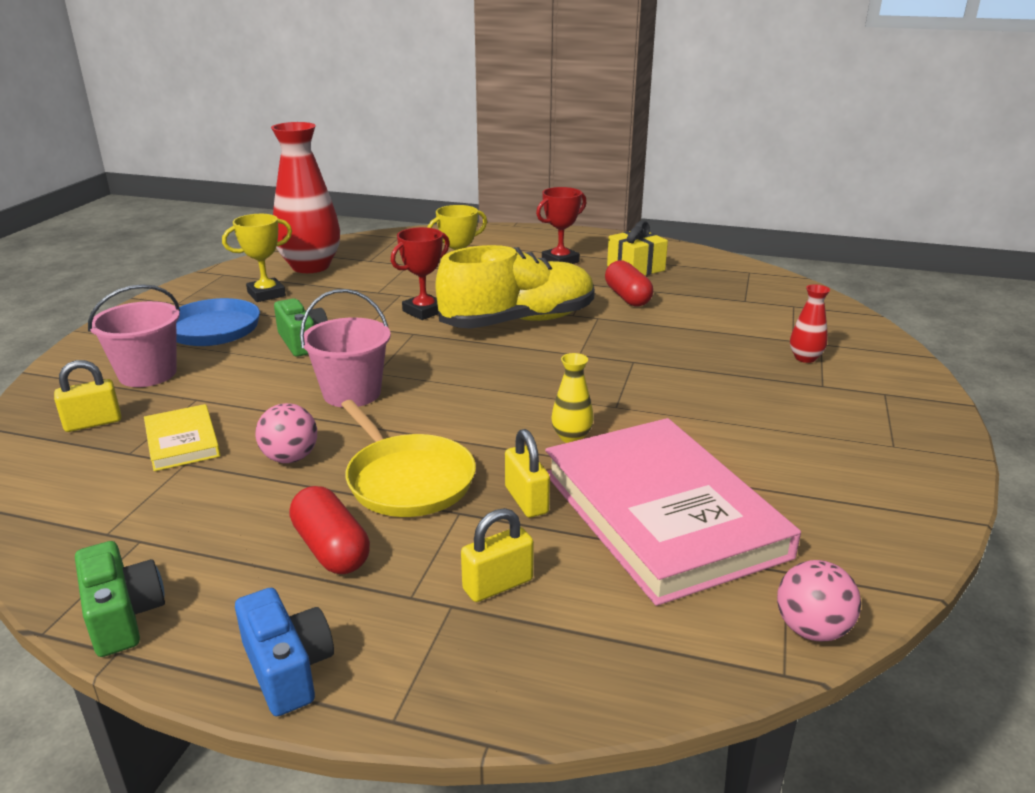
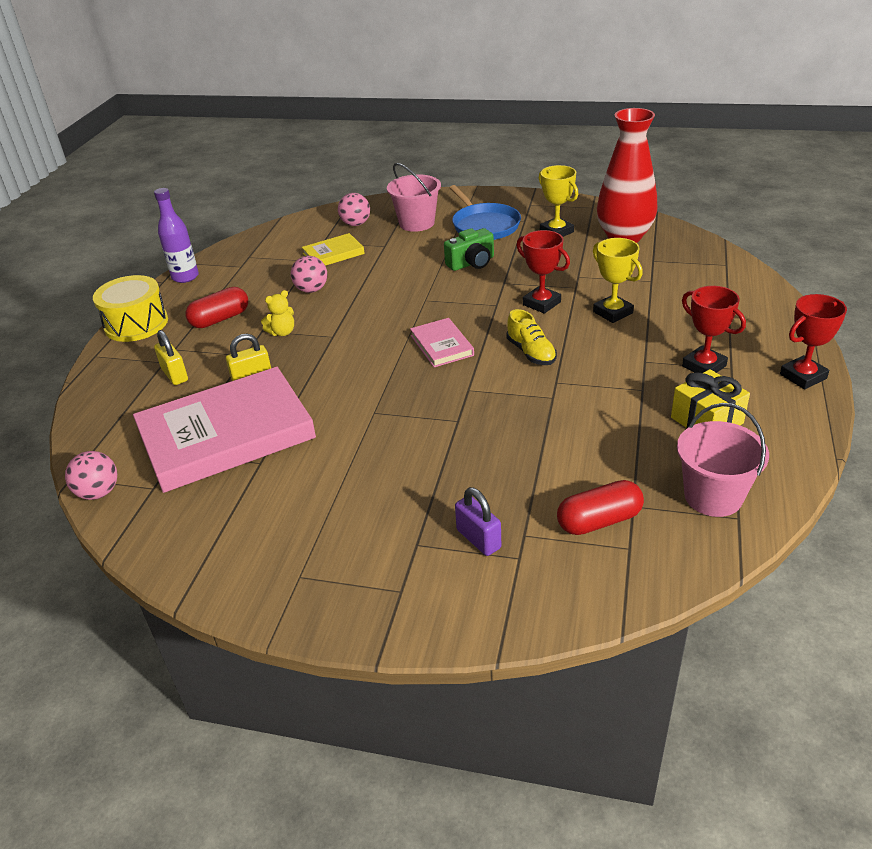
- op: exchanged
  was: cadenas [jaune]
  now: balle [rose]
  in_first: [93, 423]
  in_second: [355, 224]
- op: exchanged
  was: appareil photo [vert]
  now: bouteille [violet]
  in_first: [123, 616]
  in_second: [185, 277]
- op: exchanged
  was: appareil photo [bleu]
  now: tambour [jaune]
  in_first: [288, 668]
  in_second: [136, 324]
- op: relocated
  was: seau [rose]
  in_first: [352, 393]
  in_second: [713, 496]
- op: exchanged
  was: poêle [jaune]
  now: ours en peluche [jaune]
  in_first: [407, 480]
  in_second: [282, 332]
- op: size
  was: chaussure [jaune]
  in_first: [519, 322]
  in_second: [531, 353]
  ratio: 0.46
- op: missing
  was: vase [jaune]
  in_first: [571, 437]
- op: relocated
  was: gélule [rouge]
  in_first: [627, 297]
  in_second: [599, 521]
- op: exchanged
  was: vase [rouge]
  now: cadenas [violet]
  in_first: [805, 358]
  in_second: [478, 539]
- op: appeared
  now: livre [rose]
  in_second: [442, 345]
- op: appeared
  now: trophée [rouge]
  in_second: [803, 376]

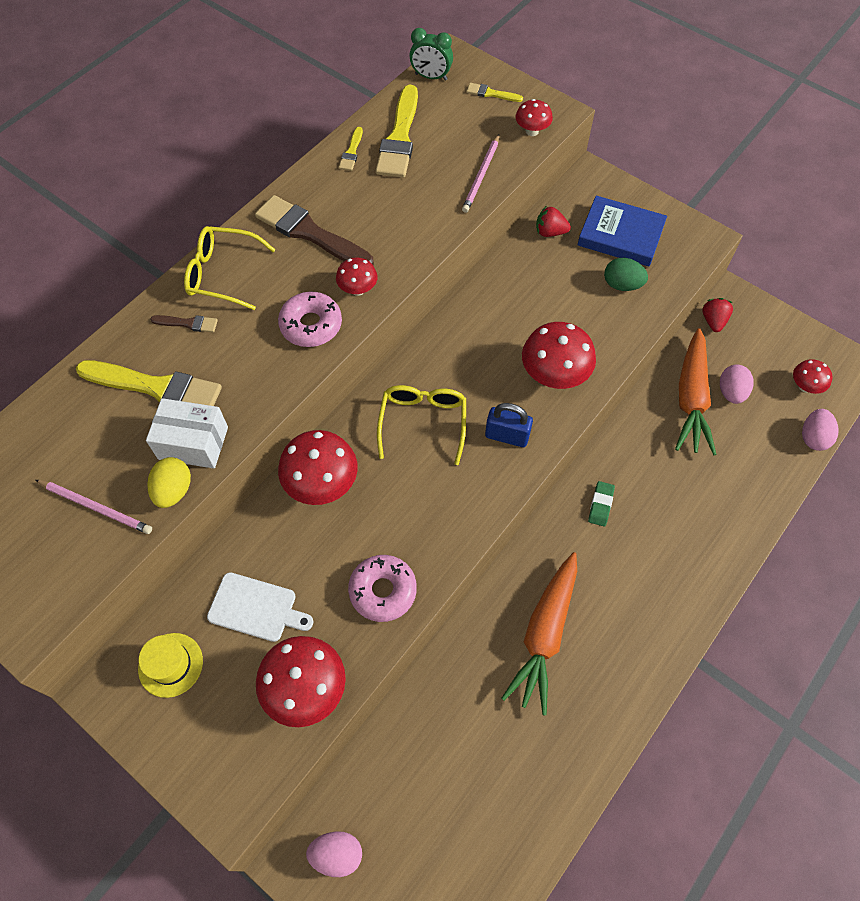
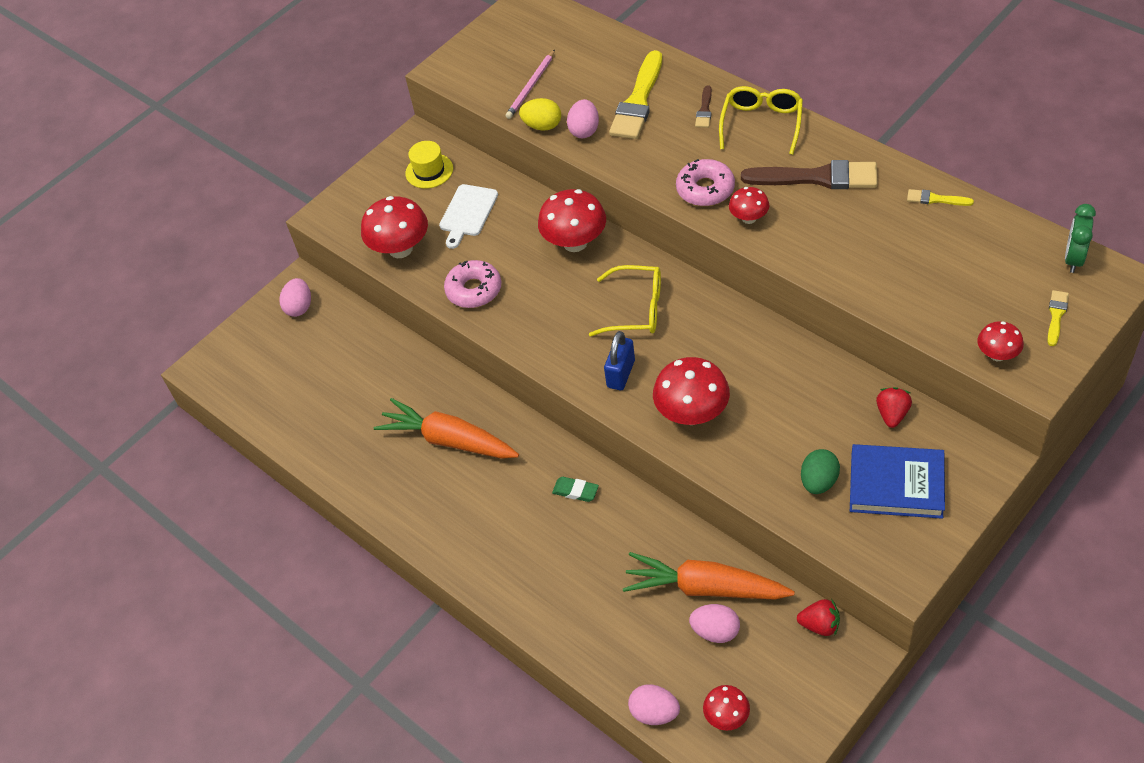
- op: exchanged
  was: boîte [blanc]
  now: œuf [rose]
  in_first: [193, 443]
  in_second: [584, 130]
- op: spun
  was: pinceau [marron]
  in_first: [309, 233]
  in_second: [817, 177]
  clockwise: 60
- op: missing
  was: pinceau [jaune]
  in_first: [399, 138]
- op: missing
  was: crayon [rose]
  in_first: [481, 175]
- op: spun
  was: livre [bleu]
  in_first: [620, 235]
  in_second: [896, 485]
  clockwise: 75

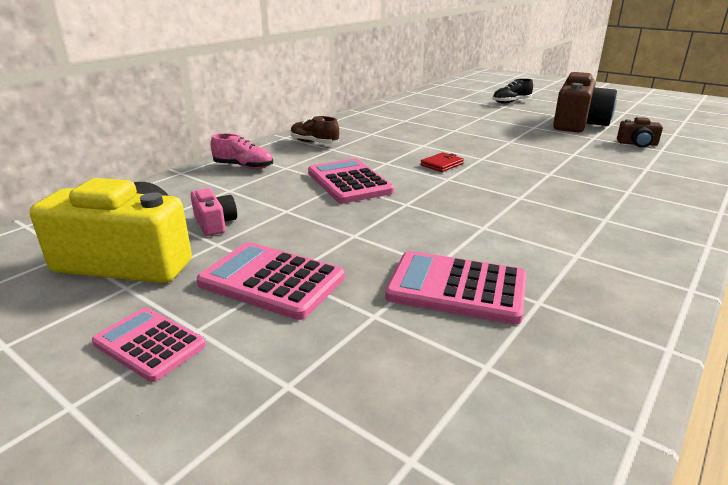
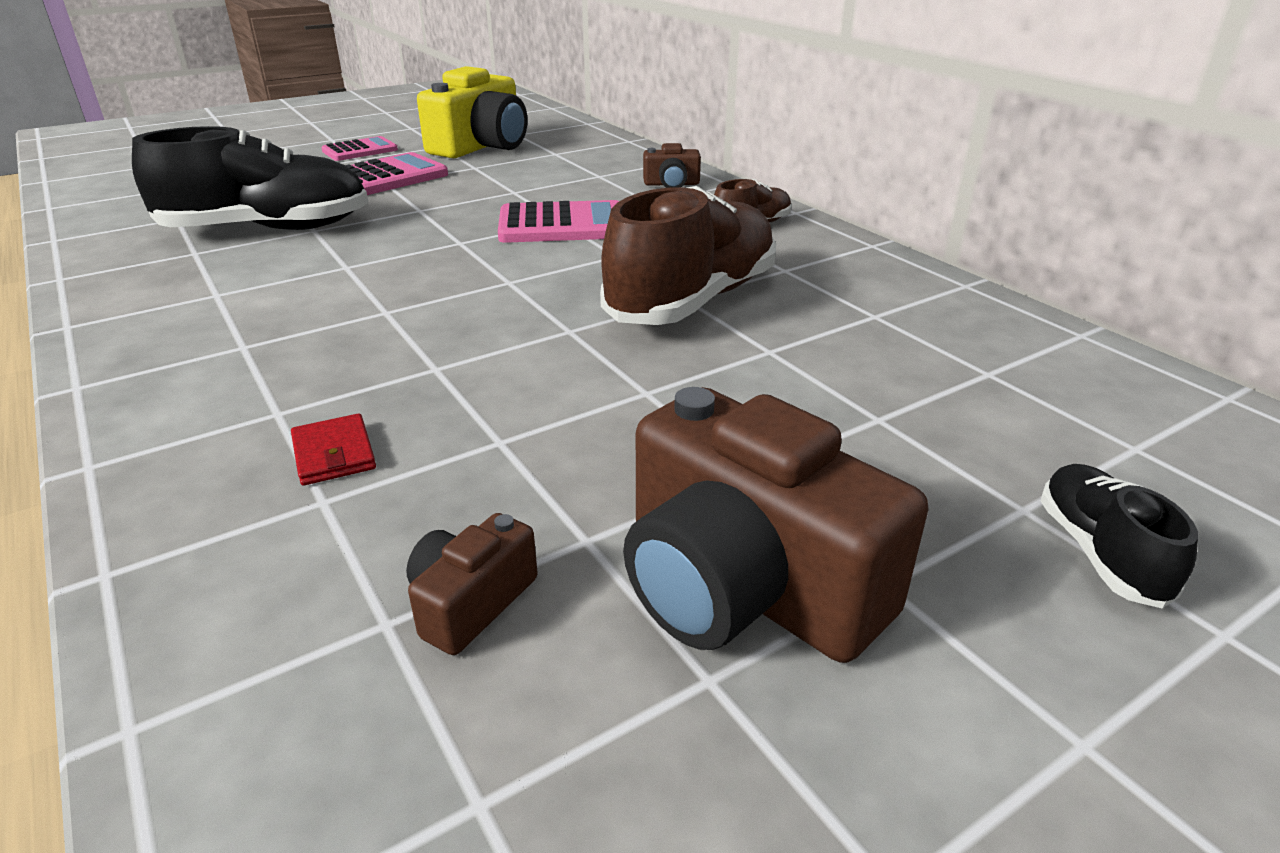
- op: missing
  was: appareil photo [rose]
  in_first: [214, 223]
- op: exchanged
  was: chaussure [rose]
  now: appareil photo [marron]
  in_first: [244, 167]
  in_second: [671, 184]
- op: exchanged
  was: calculatrice [rose]
  now: chaussure [noir]
  in_first: [457, 288]
  in_second: [268, 229]
- op: relocated
  was: portefeuille [rouge]
  in_first: [442, 164]
  in_second: [334, 454]
- op: appeared
  now: chaussure [marron]
  in_second: [692, 300]

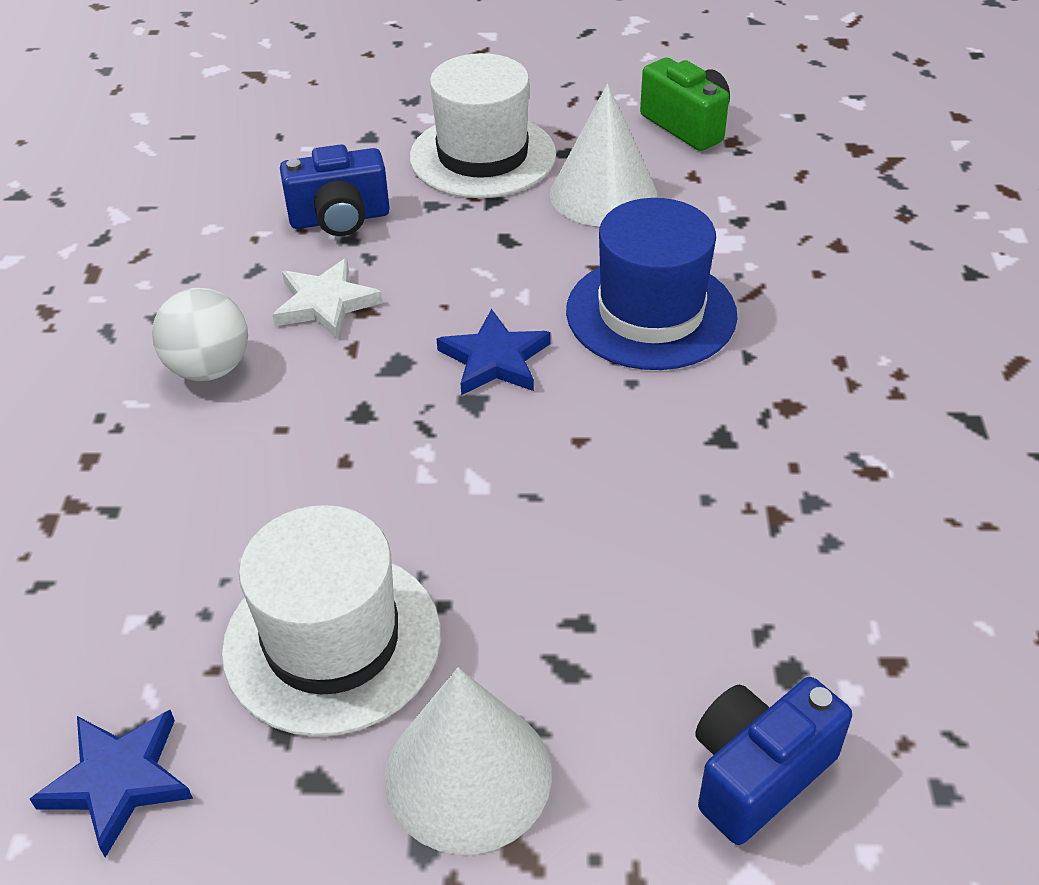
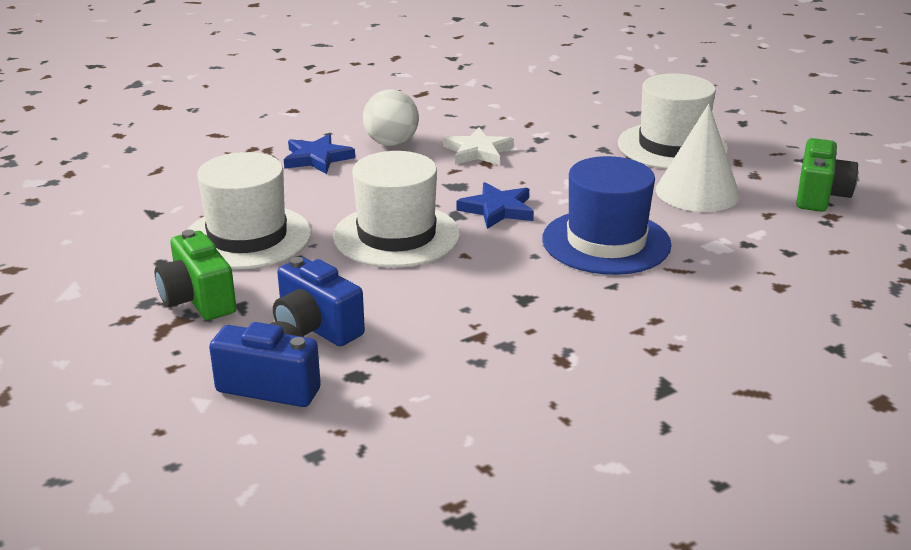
- op: relocated
  was: étoile [bleu]
  in_first: [118, 780]
  in_second: [317, 158]
- op: relocated
  was: appareil photo [bleu]
  in_first: [340, 219]
  in_second: [316, 328]
- op: exchanged
  was: cône [blanc]
  now: appareil photo [vert]
  in_first: [468, 774]
  in_second: [198, 300]
- op: appeared
  now: chapeau [blanc]
  in_second: [396, 235]

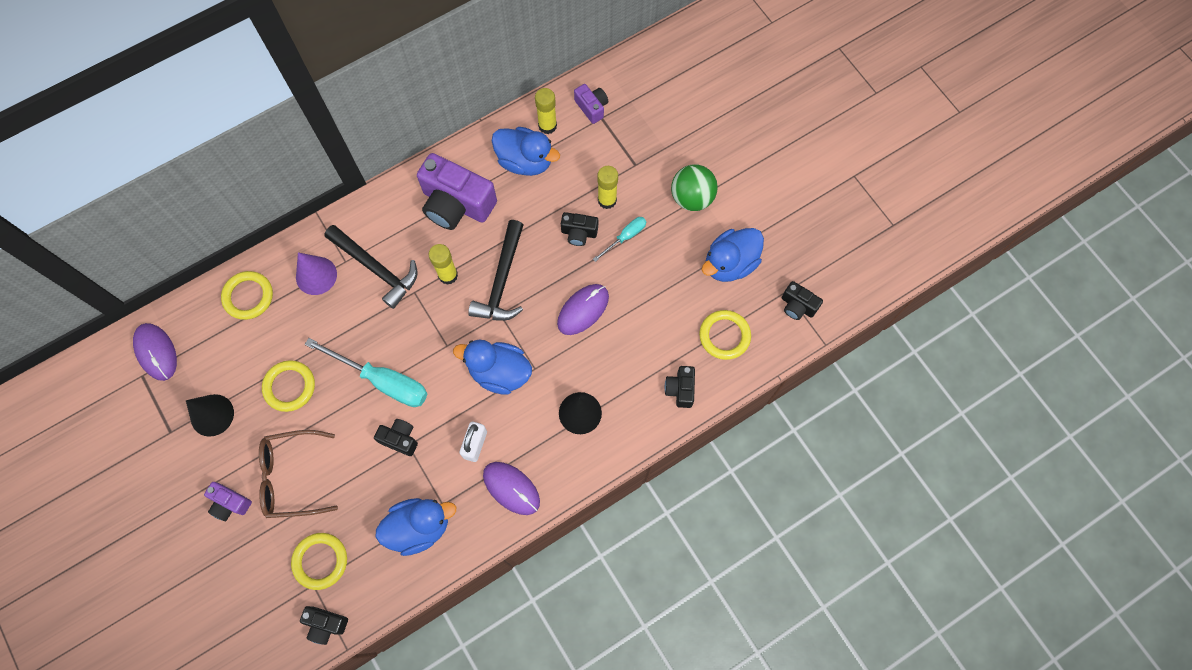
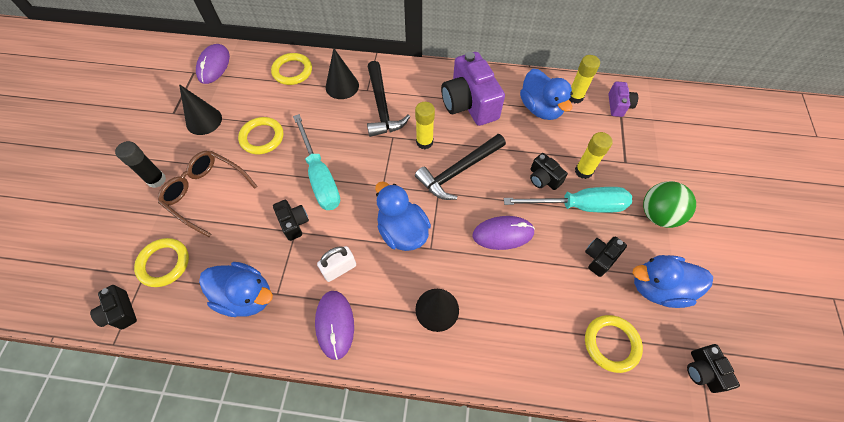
- op: exchanged
  was: appareil photo [violet]
  now: bâton de colle [noir]
  in_first: [230, 503]
  in_second: [156, 180]
- op: colour
  was: cône [violet]
  now: cône [noir]
  in_first: [316, 275]
  in_second: [342, 86]
- op: size
  was: tournevis [turquoise]
  in_first: [625, 237]
  in_second: [579, 206]
  ratio: 1.92
- op: relocated
  was: appareil photo [noir]
  in_first: [680, 389]
  in_second: [599, 258]

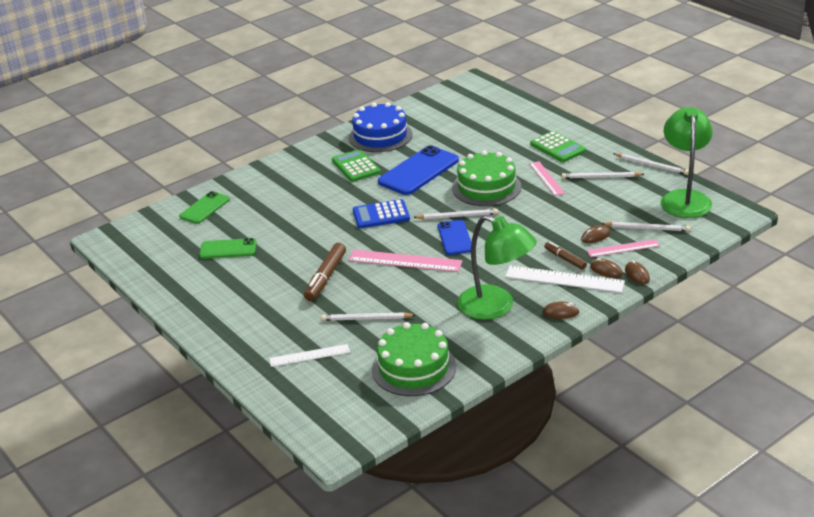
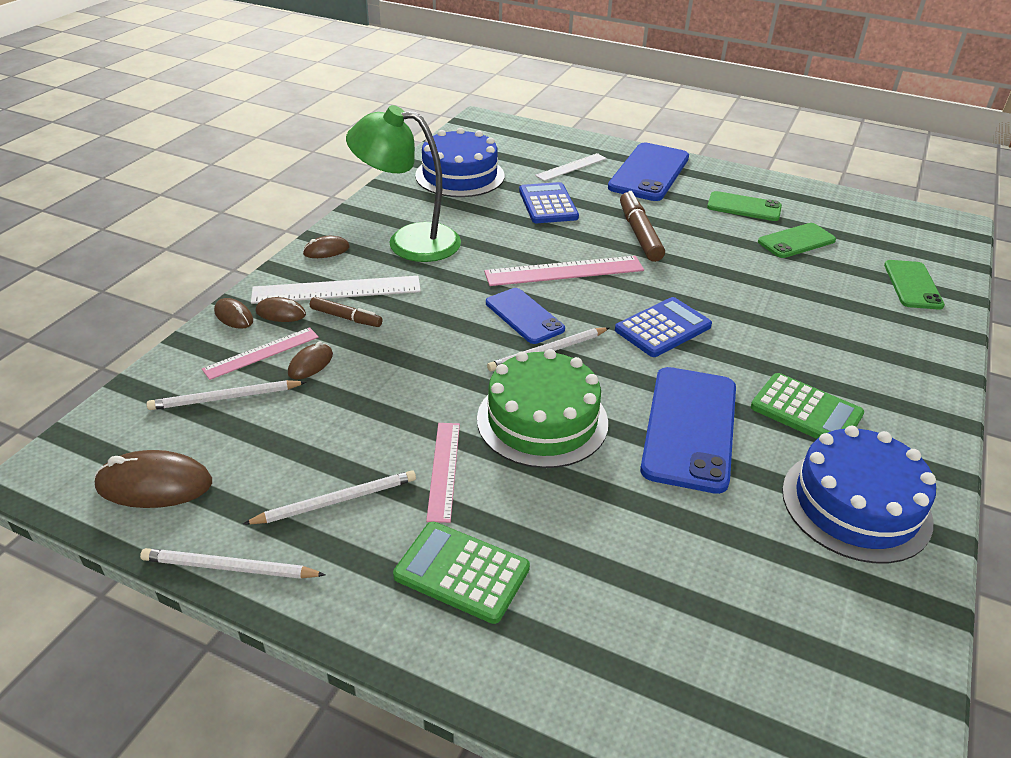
- op: exchanged
  was: crayon [blanc]
  now: calculatrice [bleu]
  in_first: [366, 319]
  in_second: [548, 204]
- op: colour
  was: gâteau [vert]
  now: gâteau [bleu]
  in_first: [413, 368]
  in_second: [460, 175]
- op: spun
  was: règle [rose]
  in_first: [546, 178]
  in_second: [444, 470]
  clockwise: 45
- op: exchanged
  was: lampe [vert]
  now: souris [marron]
  in_first: [684, 198]
  in_second: [154, 485]
- op: appeared
  now: téléphone [bleu]
  in_second: [649, 173]
- op: appeared
  now: téléphone [vert]
  in_second: [744, 207]

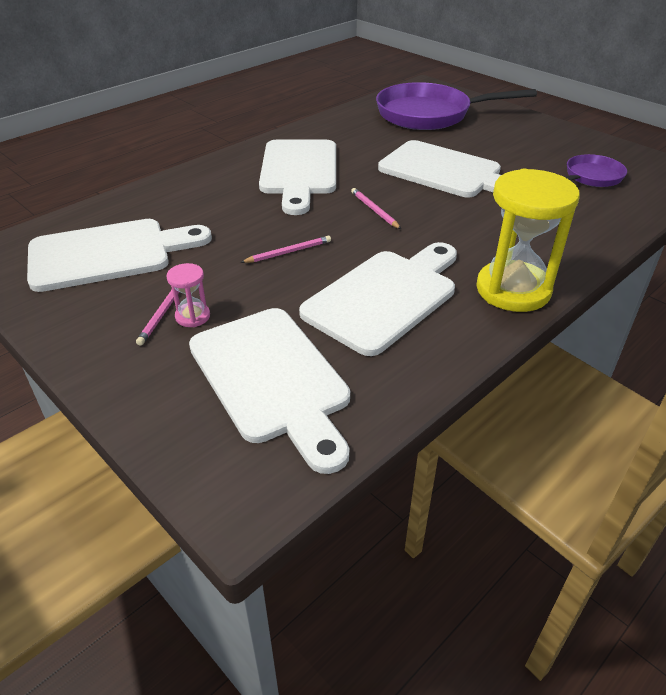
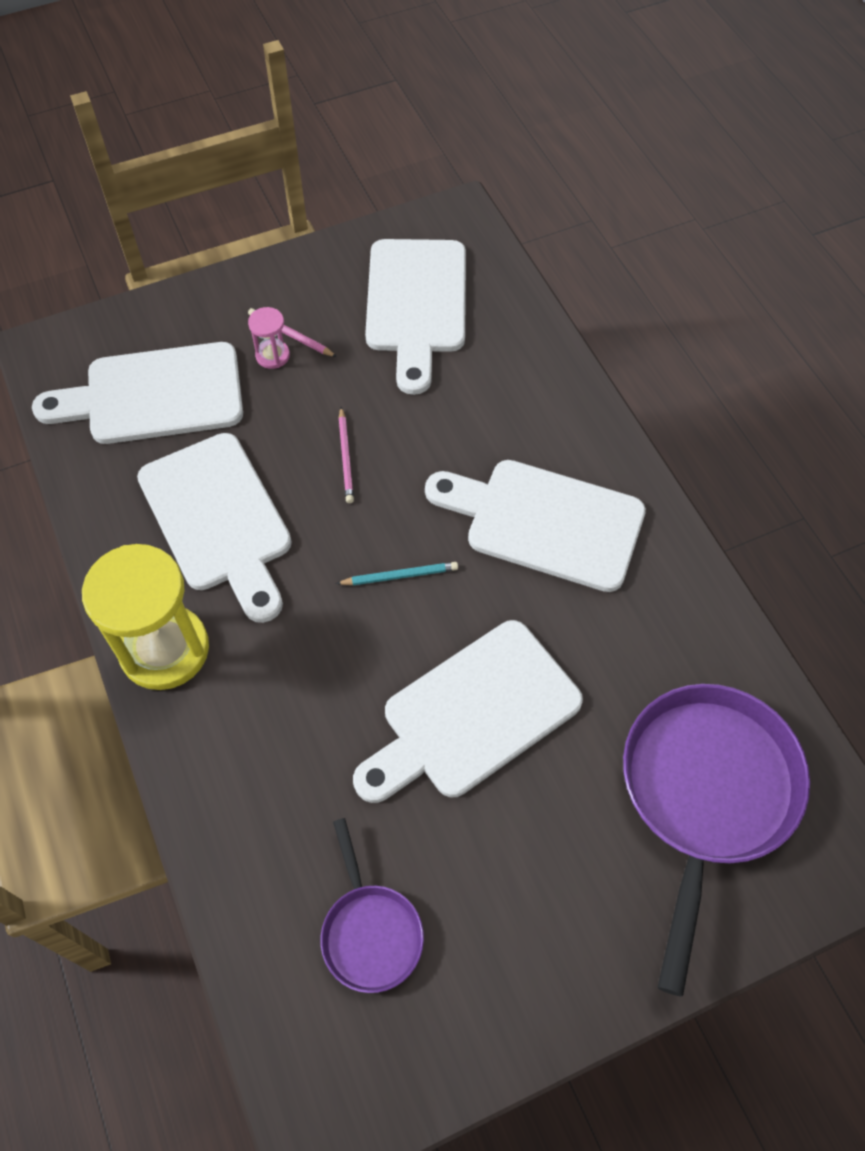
- op: colour
  was: crayon [rose]
  now: crayon [turquoise]
  in_first: [374, 210]
  in_second: [400, 575]

